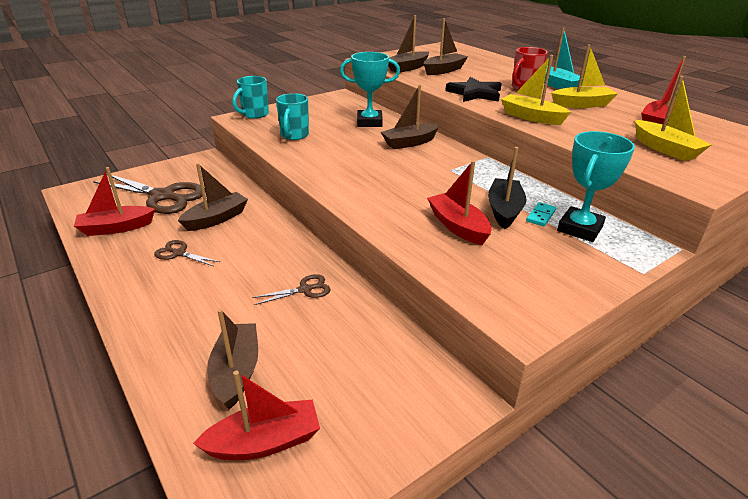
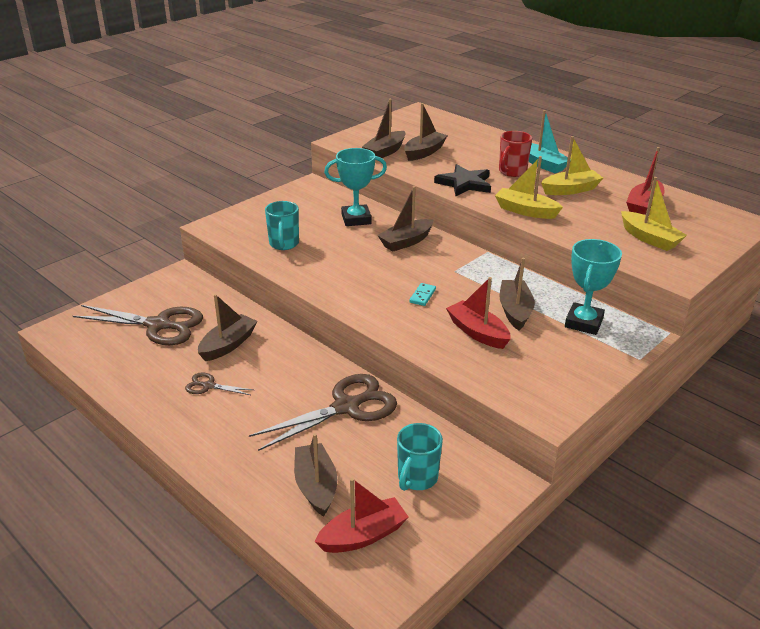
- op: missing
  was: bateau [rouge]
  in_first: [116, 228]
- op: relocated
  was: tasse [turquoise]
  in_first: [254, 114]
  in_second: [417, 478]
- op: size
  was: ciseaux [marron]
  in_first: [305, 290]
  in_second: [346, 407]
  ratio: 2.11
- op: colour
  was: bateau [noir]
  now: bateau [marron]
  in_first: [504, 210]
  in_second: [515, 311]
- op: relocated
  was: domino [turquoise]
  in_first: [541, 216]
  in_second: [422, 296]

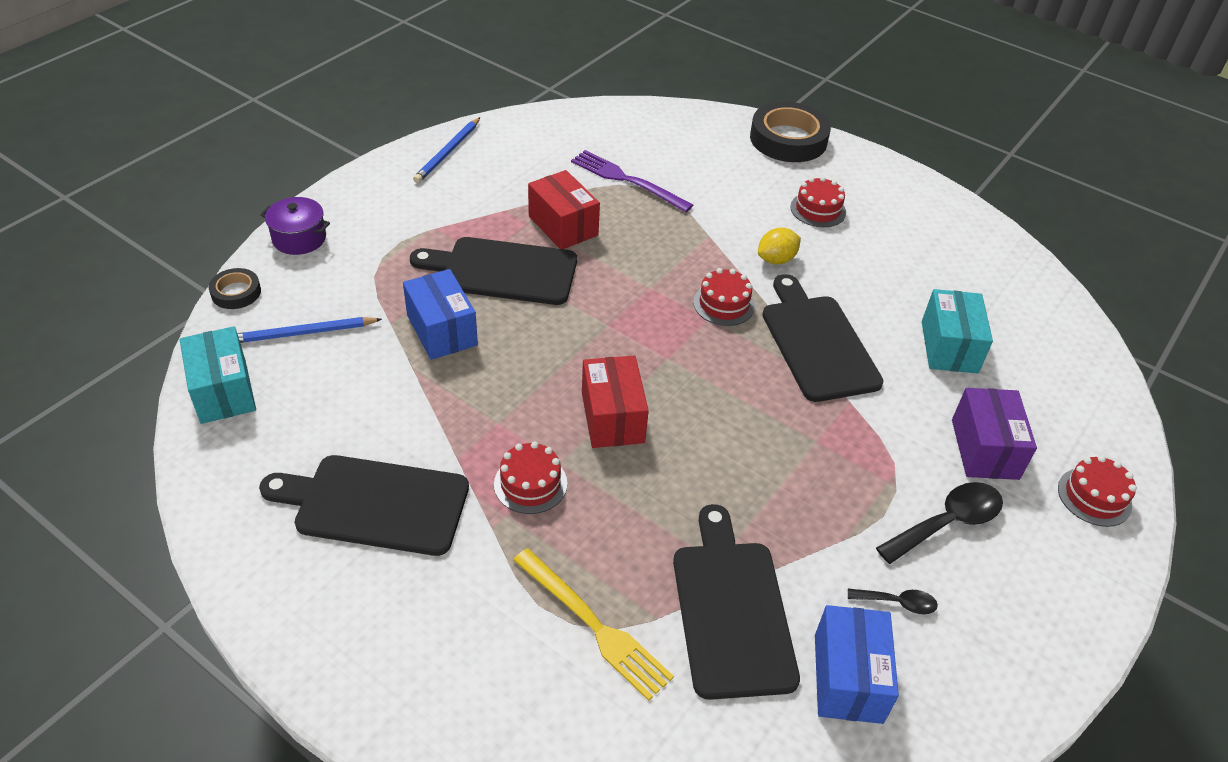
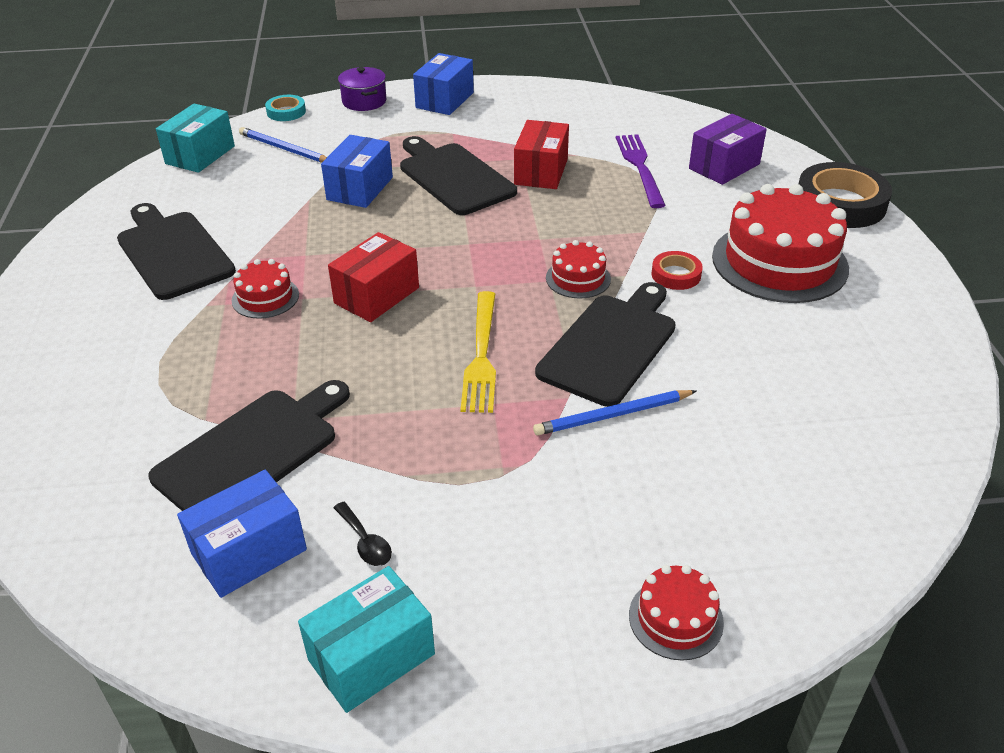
- op: colour
  was: ruban adhésif [noir]
  now: ruban adhésif [turquoise]
  in_first: [236, 292]
  in_second: [286, 112]
- op: relocated
  was: crayon [bleu]
  in_first: [448, 152]
  in_second: [613, 415]
- op: relocated
  was: fourchette [jaune]
  in_first: [593, 625]
  in_second: [481, 355]
- op: exchanged
  was: citron [jaune]
  now: ruban adhésif [rouge]
  in_first: [776, 259]
  in_second: [676, 275]
- op: size
  was: gâteau [rouge]
  in_first: [818, 209]
  in_second: [779, 262]
  ratio: 2.09
- op: missing
  was: cuillère [noir]
  in_first: [947, 523]
- op: relocated
  was: boîte [turquoise]
  in_first: [949, 347]
  in_second: [371, 657]
- op: relocated
  was: boîte [violet]
  in_first: [984, 449]
  in_second: [724, 166]
- op: appeared
  now: boîte [bleu]
  in_second: [445, 100]

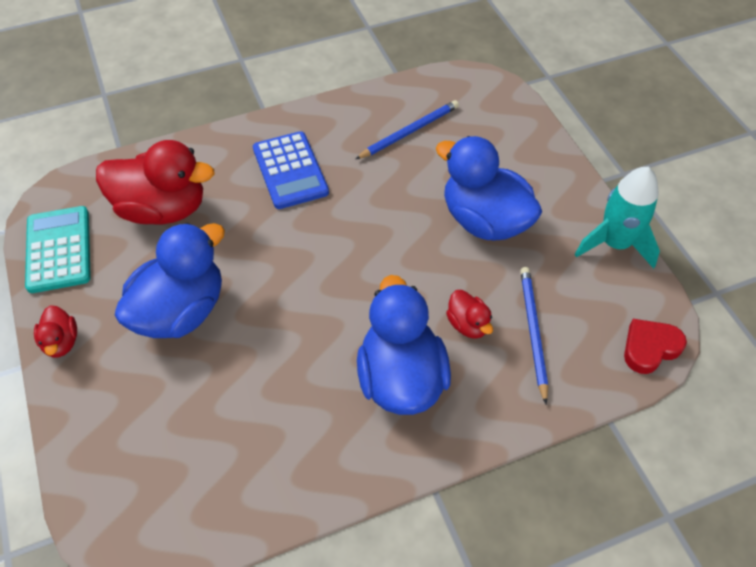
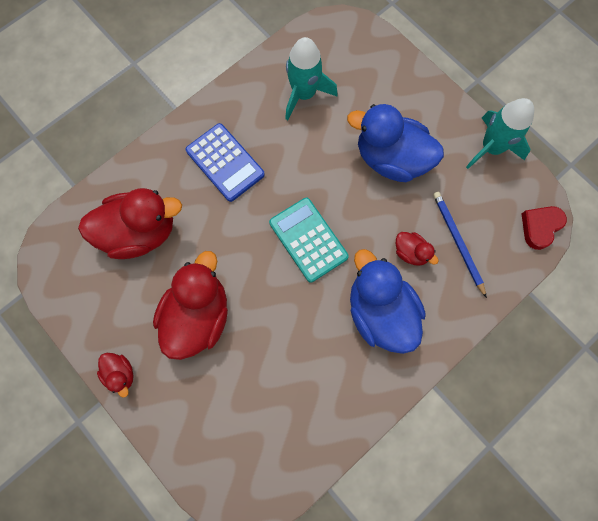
- op: relocated
  was: calculatrice [turquoise]
  in_first: [58, 250]
  in_second: [308, 240]
- op: colour
  was: canard [bleu]
  now: canard [rouge]
  in_first: [181, 311]
  in_second: [198, 316]
- op: exchanged
  was: crayon [bleu]
  now: fusée [turquoise]
  in_first: [409, 132]
  in_second: [304, 94]

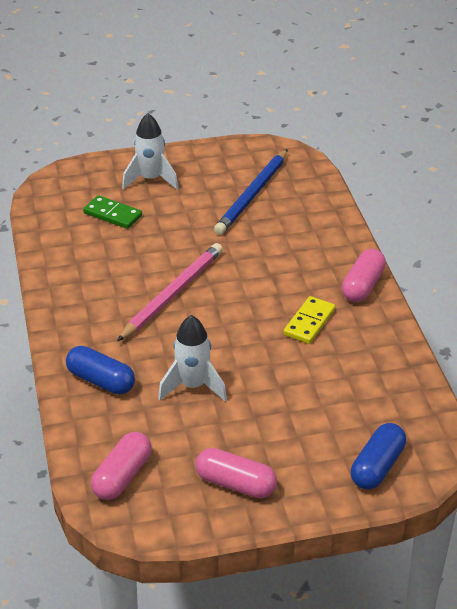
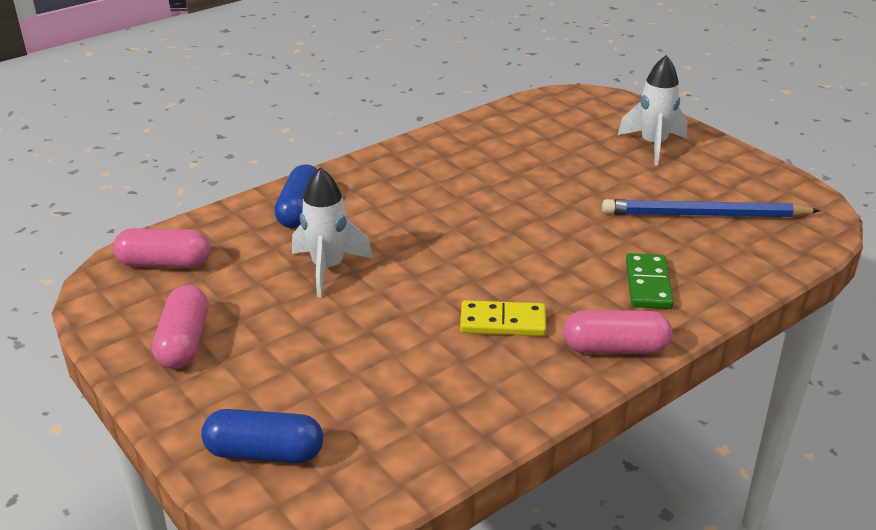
- op: relocated
  was: domino [vert]
  in_first: [113, 214]
  in_second: [648, 284]
- op: missing
  was: crayon [rose]
  in_first: [172, 294]

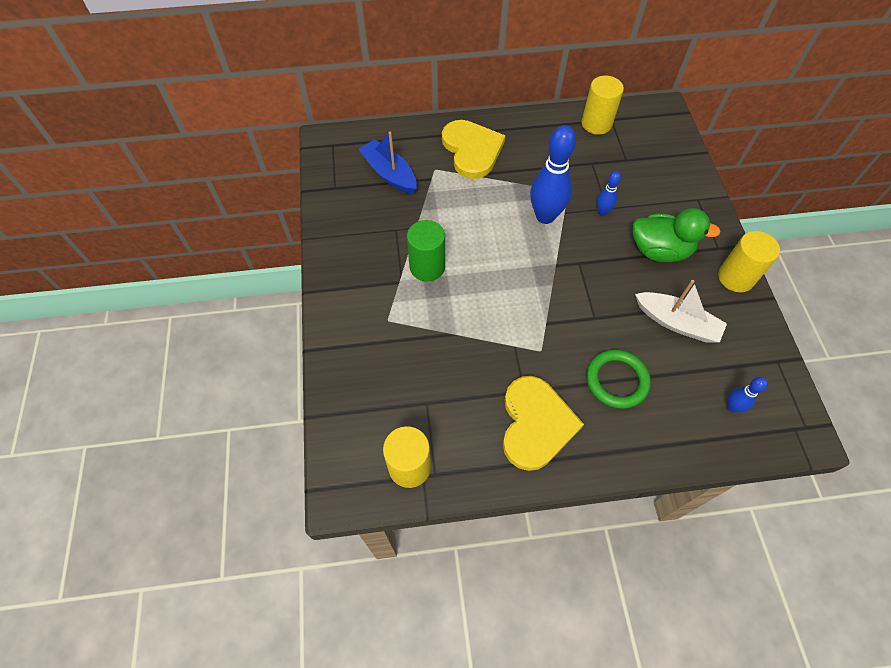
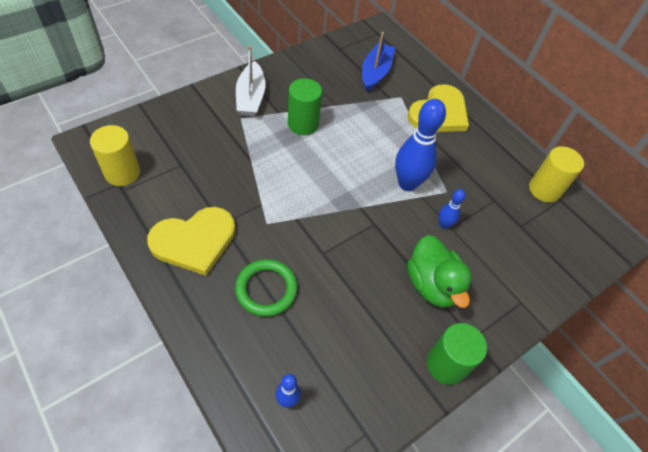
- op: relocated
  was: bateau [blanc]
  in_first: [676, 323]
  in_second: [251, 97]
- op: colour
  was: cylindre [jaune]
  now: cylindre [vert]
  in_first: [735, 277]
  in_second: [446, 364]

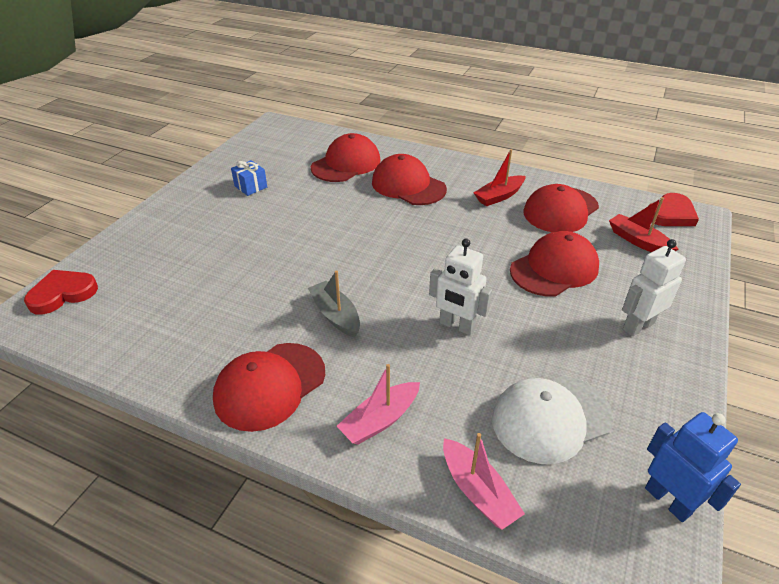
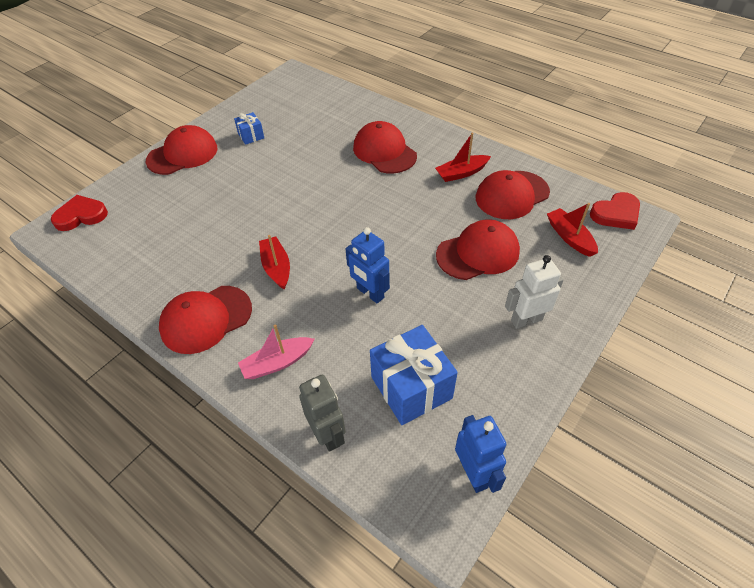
- op: colour
  was: bateau [gris]
  now: bateau [rouge]
  in_first: [335, 315]
  in_second: [276, 267]
- op: relocated
  was: casquette [rouge]
  in_first: [346, 164]
  in_second: [182, 154]
- op: colour
  was: robot [blanc]
  now: robot [bleu]
  in_first: [456, 326]
  in_second: [370, 293]
- op: exchanged
  was: bateau [rose]
  now: robot [gris]
  in_first: [478, 491]
  in_second: [328, 434]
- op: exchanged
  was: casquette [blanc]
  now: cadeau [bleu]
  in_first: [551, 418]
  in_second: [411, 387]

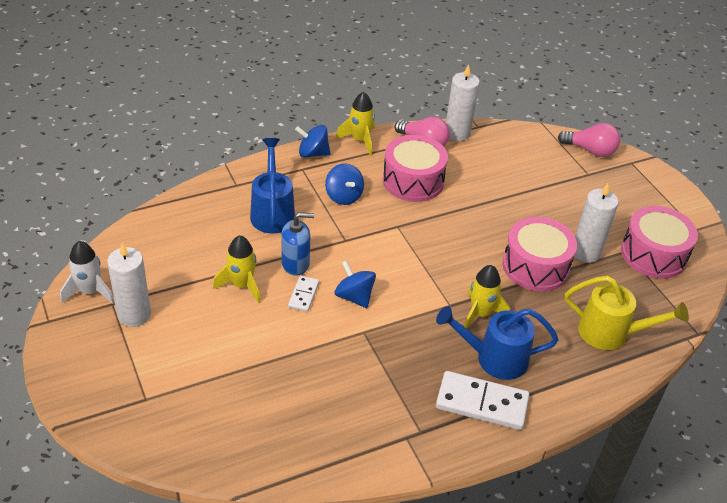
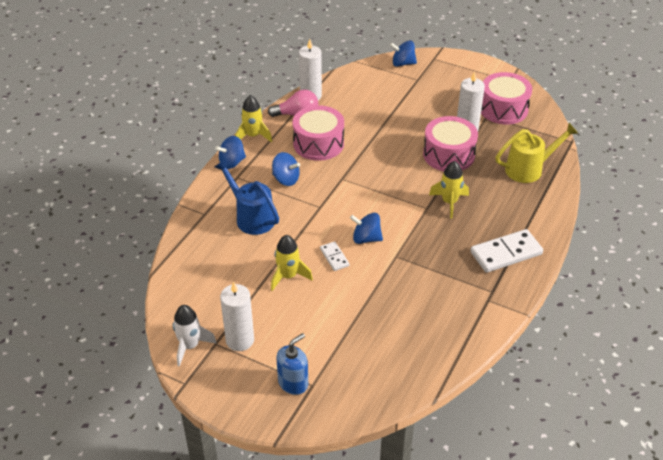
- op: relocated
  was: distributeur de savon [bleu]
  in_first: [295, 264]
  in_second: [293, 383]
- op: missing
  was: arrosoir [bleu]
  in_first: [493, 358]
- op: exchanged
  was: ampoule [rose]
  now: toupie [bleu]
  in_first: [590, 150]
  in_second: [403, 63]

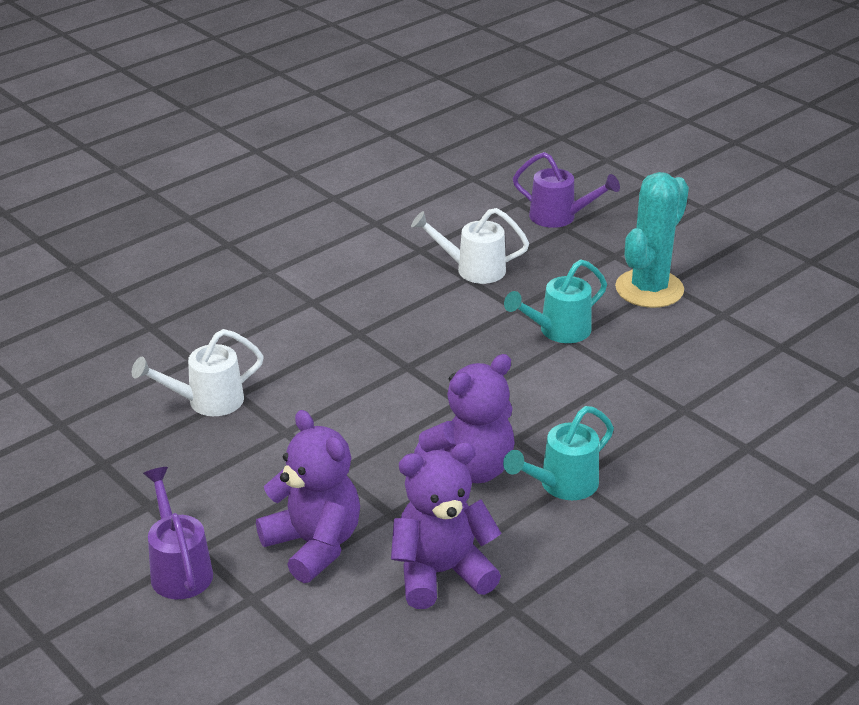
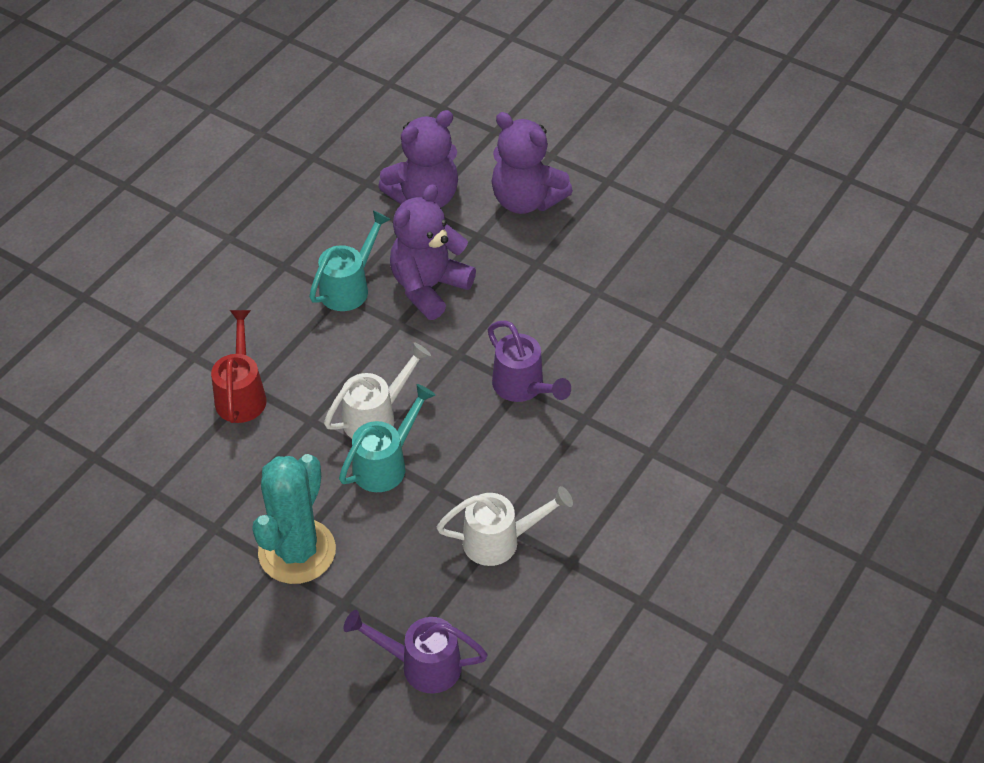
- op: relocated
  was: arrosoir [blanc]
  in_first: [207, 401]
  in_second: [376, 417]
- op: relocated
  was: arrosoir [violet]
  in_first: [179, 569]
  in_second: [523, 387]
- op: appeared
  now: arrosoir [rouge]
  in_second: [241, 394]

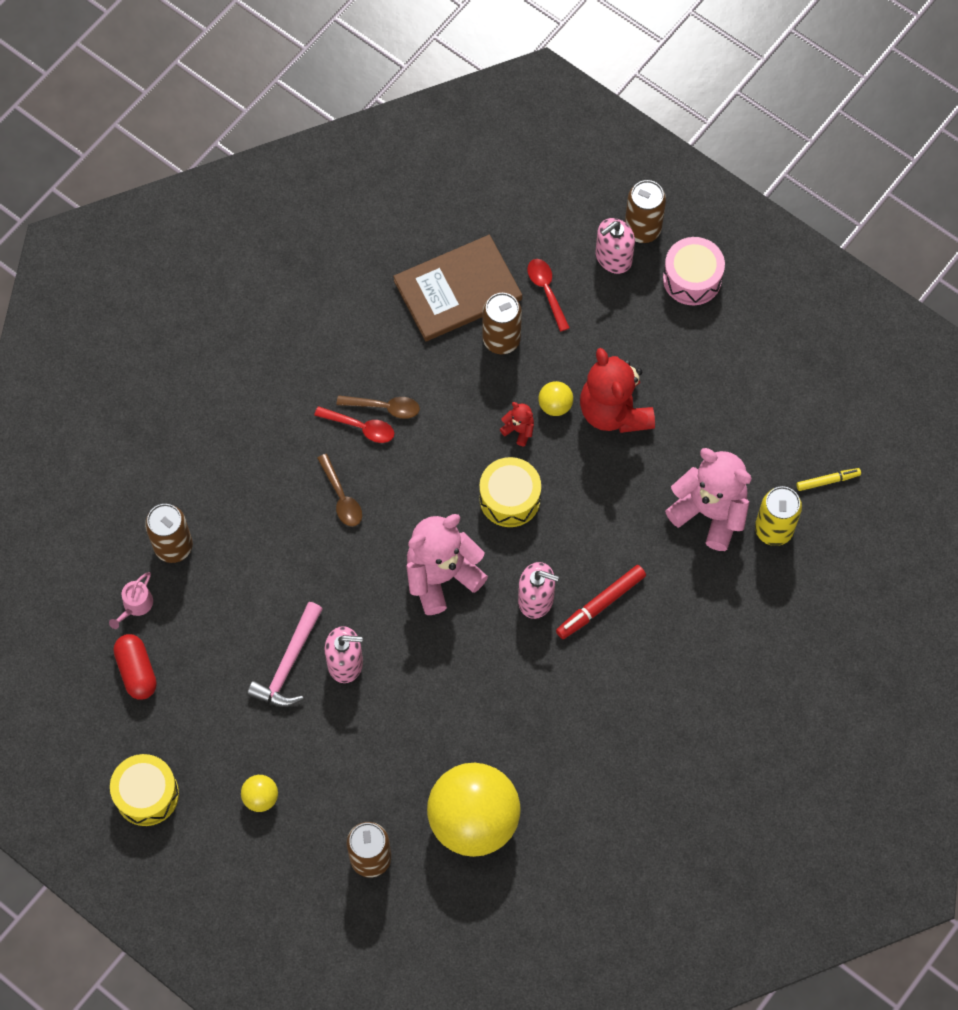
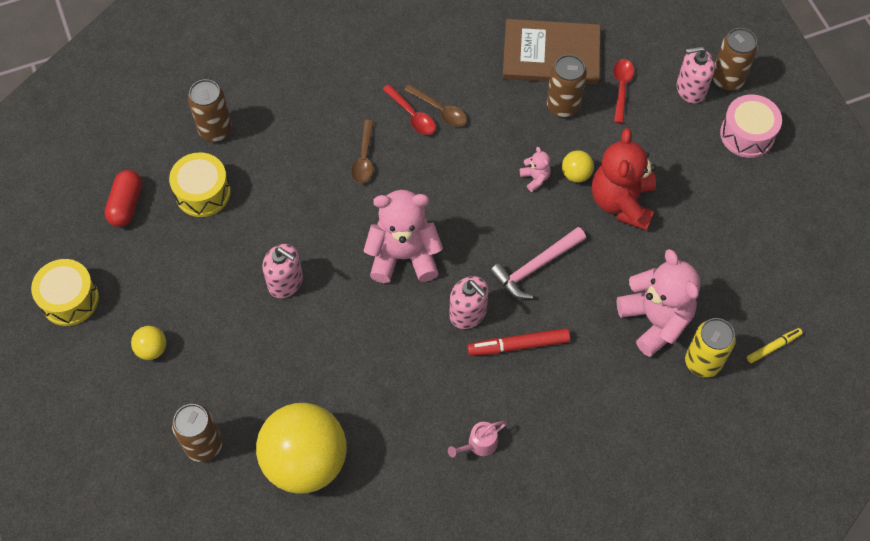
- op: relocated
  was: arrosoir [rose]
  in_first: [135, 605]
  in_second: [479, 444]
- op: relocated
  was: marteau [rose]
  in_first: [289, 664]
  in_second: [535, 267]
- op: relocated
  was: tambour [jaune]
  in_first: [509, 498]
  in_second: [203, 192]
- op: colour
  was: ours en peluche [rouge]
  now: ours en peluche [rose]
  in_first: [519, 430]
  in_second: [535, 178]
- op: spun
  was: feutre [jaune]
  in_first: [827, 481]
  in_second: [773, 347]
  clockwise: -45

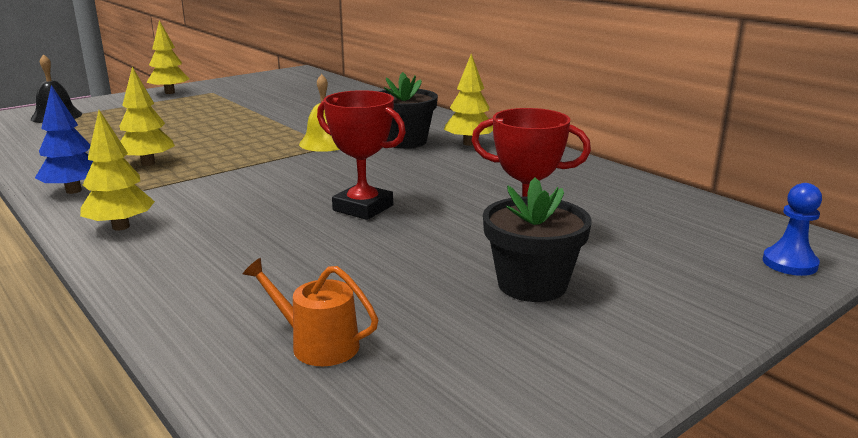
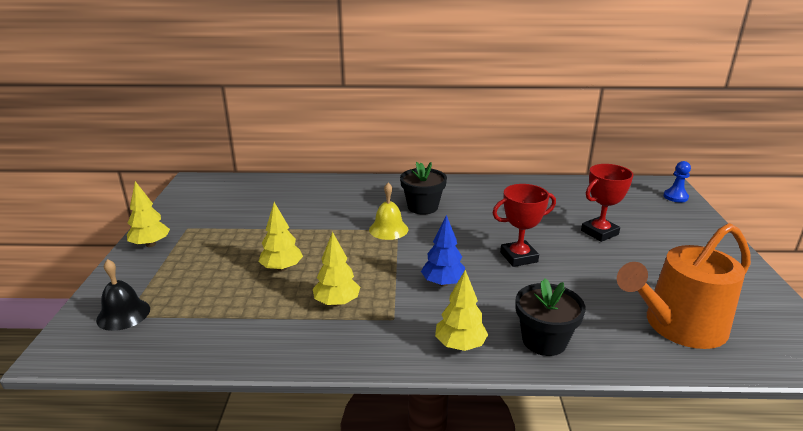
- op: relocated
  was: arbre [bleu]
  in_first: [73, 191]
  in_second: [443, 283]
- op: size
  was: arrosoir [orange]
  in_first: [317, 344]
  in_second: [678, 326]
  ratio: 2.21
- op: relocated
  was: arbre [jaune]
  in_first: [469, 143]
  in_second: [282, 268]
- op: relocated
  was: pot de fleurs [noir]
  in_first: [532, 284]
  in_second: [544, 340]

